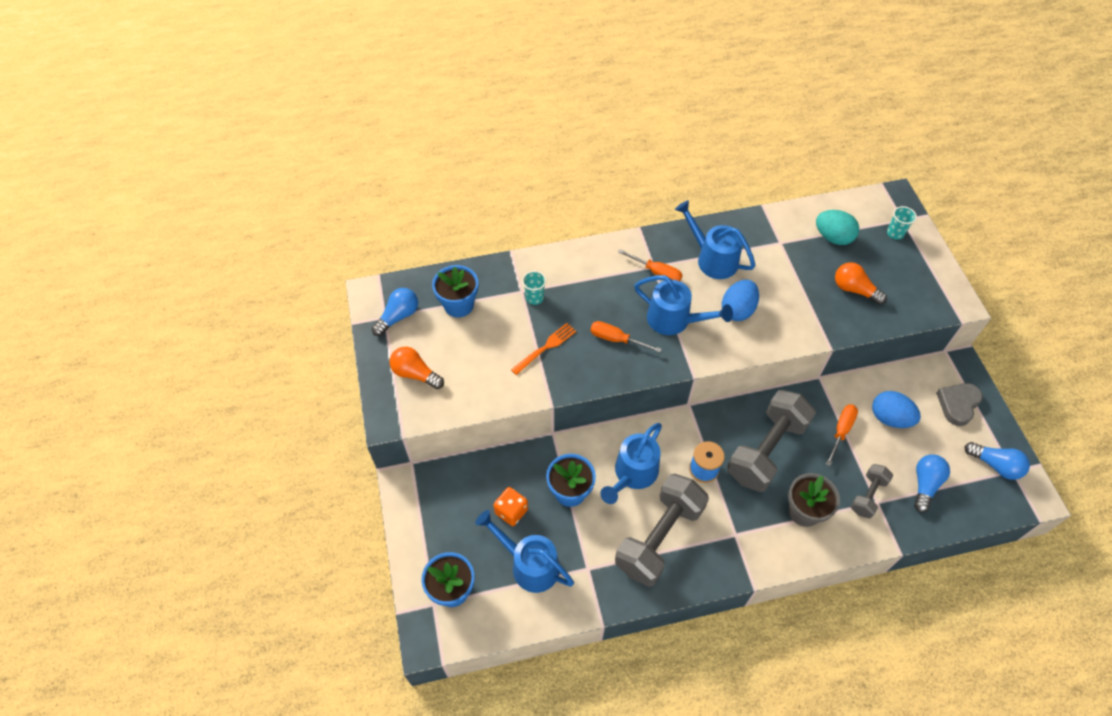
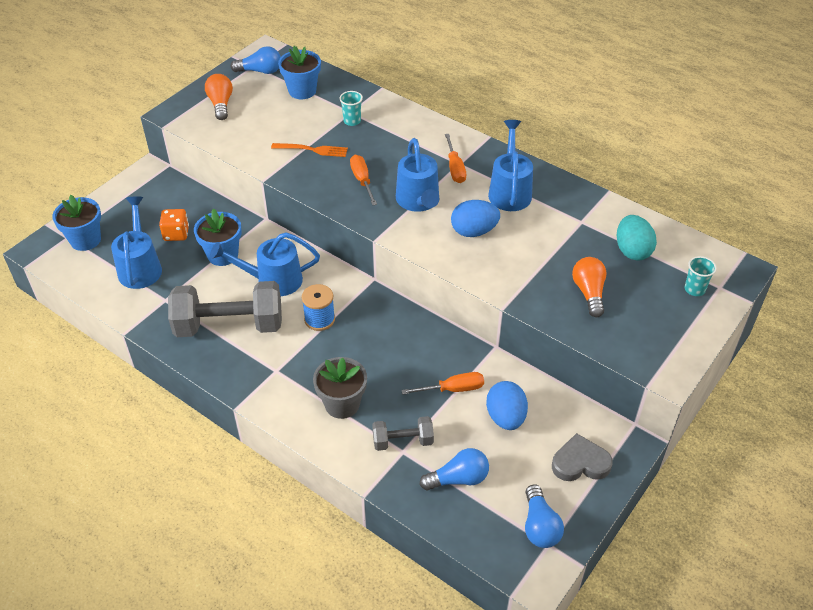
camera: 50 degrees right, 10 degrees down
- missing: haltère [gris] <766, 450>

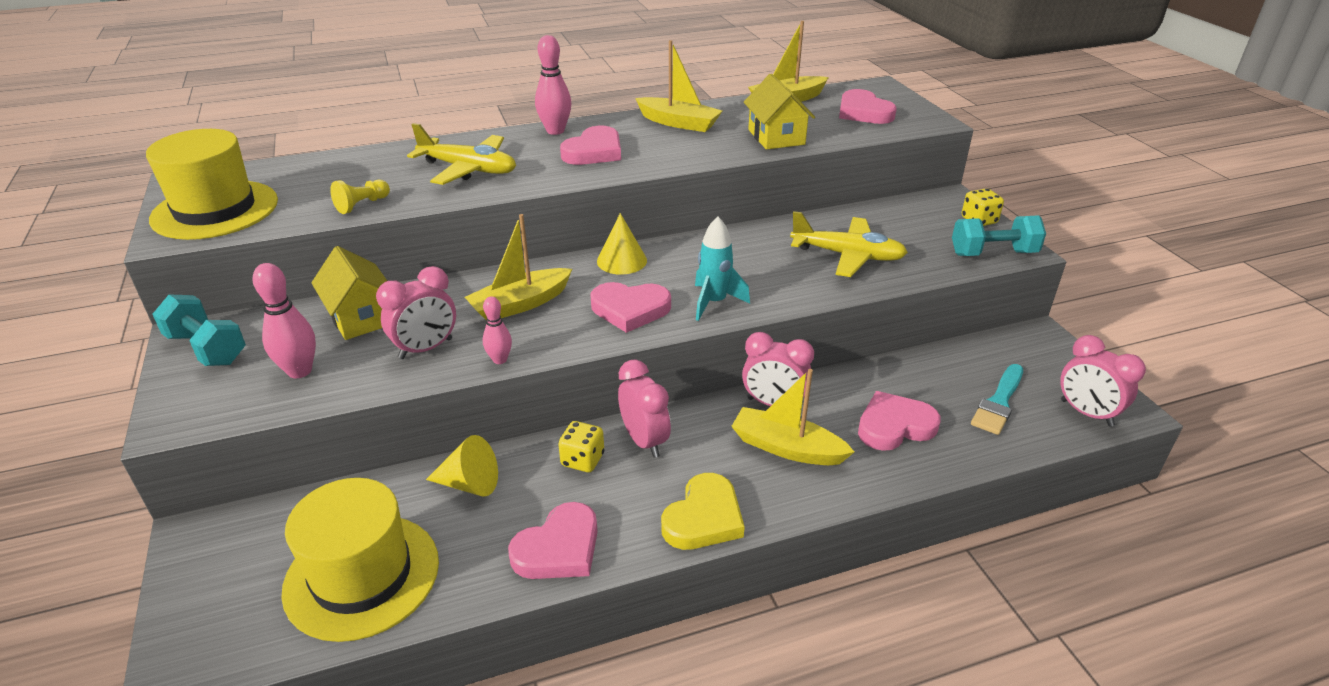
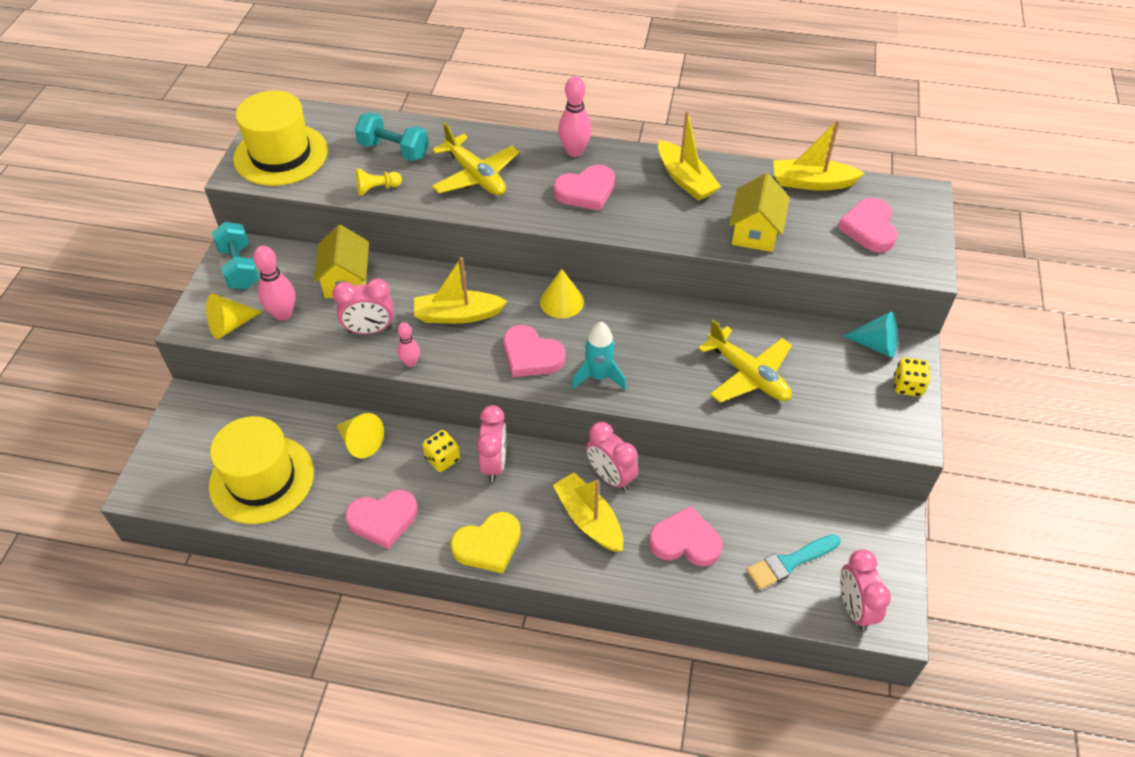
camera: 30 degrees right, 15 degrees up
- appeared: cône [jaune] <230, 325>
- appeared: cône [turquoise] <875, 345>
- relocated: haltère [turquoise] <993, 253> to <394, 150>

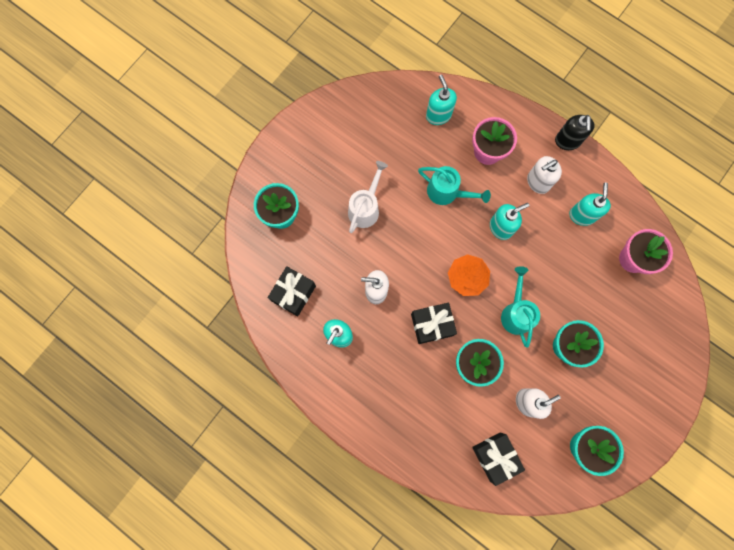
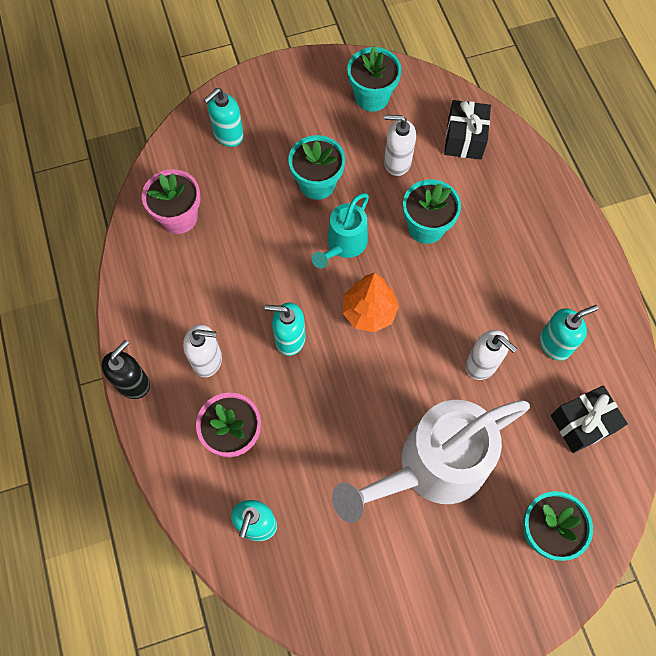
camera: 145 degrees left, 10 degrees down
- missing: cadeau [noir] <432, 325>
- missing: arrosoir [turquoise] <447, 192>
- relocated: distributeur de savon [turquoise] <582, 215> to <228, 135>
- size: arrosoir [blanc] <365, 208> = <431, 467> x1.93

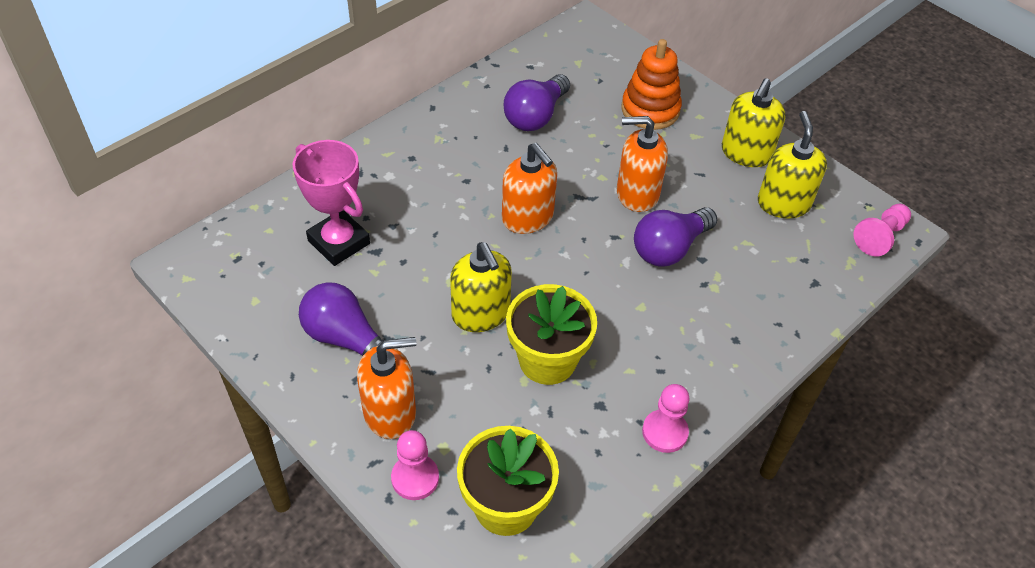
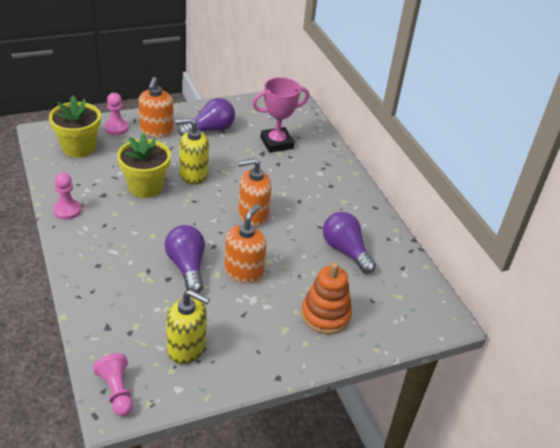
camera: 110 degrees right, 10 degrees down
- missing: distributeur de savon [jaune] <746, 153>

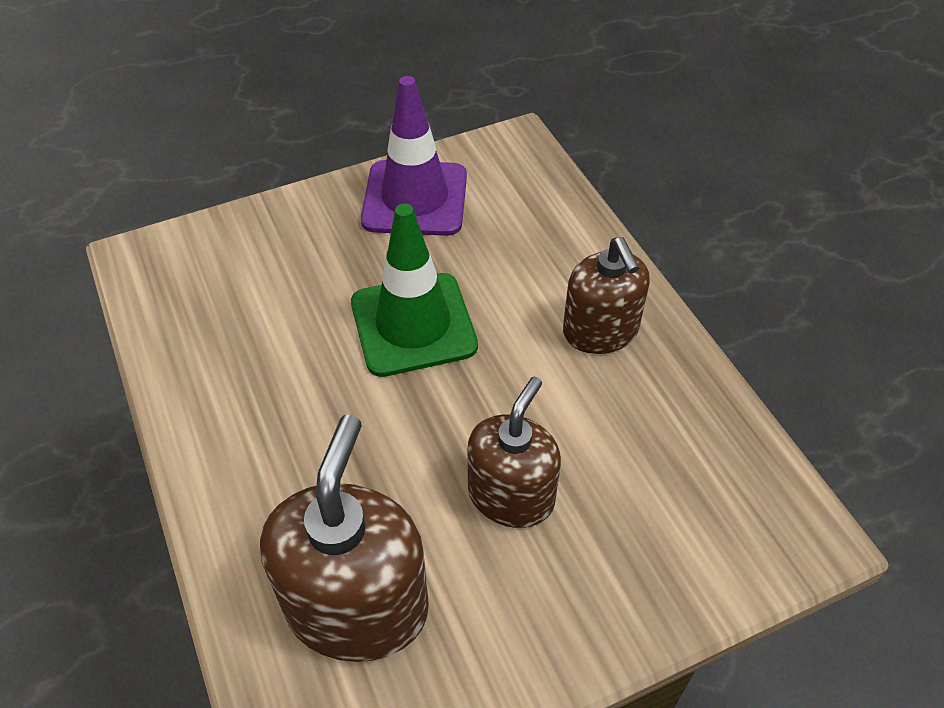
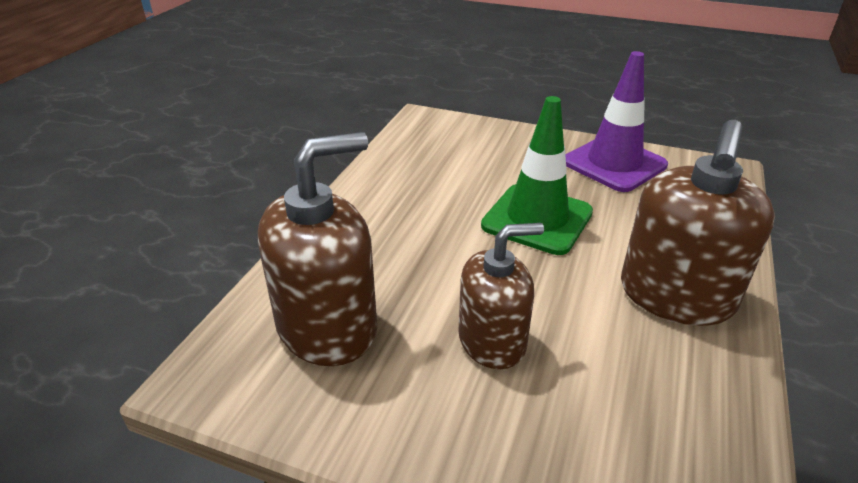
camera: 45 degrees right, 15 degrees down
- size: distributeur de savon [marron] <600, 331> = <676, 296> x1.50

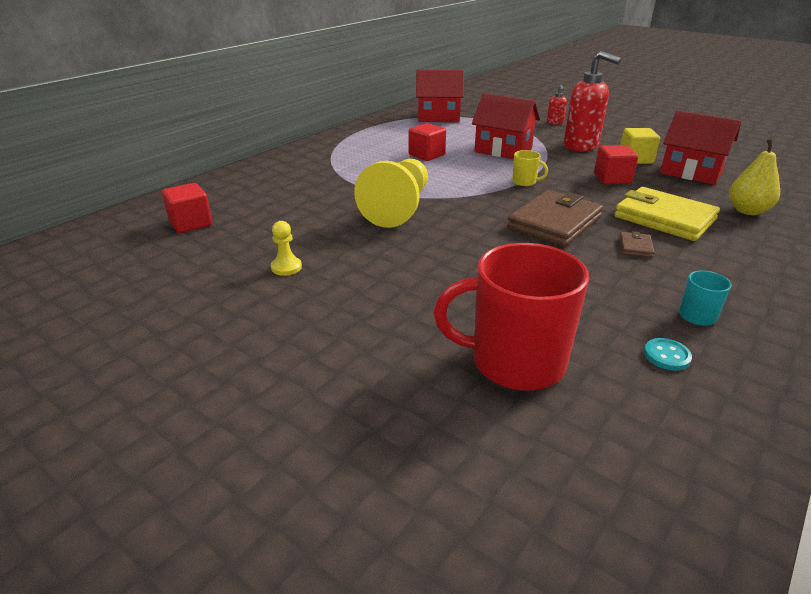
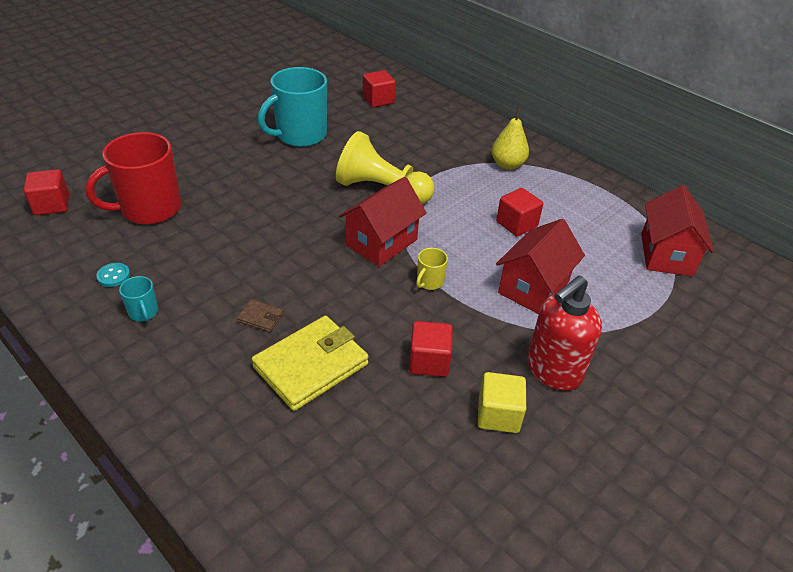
camera: 95 degrees right, 10 degrees up
- missing: portefeuille [marron] <554, 223>
- missing: distributeur de savon [rouge] <555, 123>
- appeared: cube [rouge] <52, 205>
- relocated: maison [rouge] <691, 172> to <382, 242>
- relocated: poire [jaune] <747, 211> to <507, 165>
- exchanged: pion [jaune] <286, 267> to tasse [turquoise] <300, 135>
- spun: tasse [rouge] <514, 362> = <149, 209> 135 degrees counterclockwise

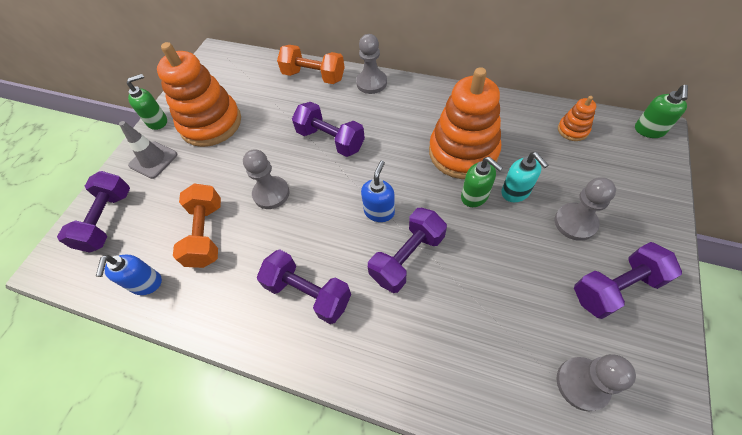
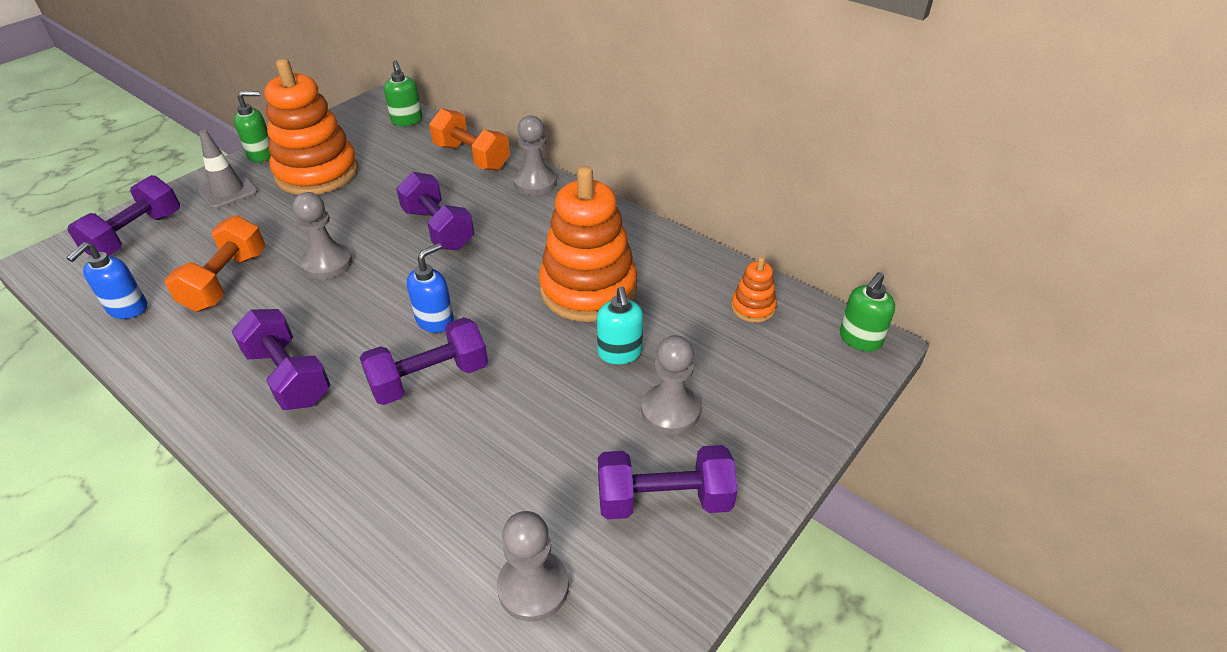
camera: 15 degrees right, 15 degrees down
- relocated: distributeur de savon [vert] <474, 196> to <407, 120>

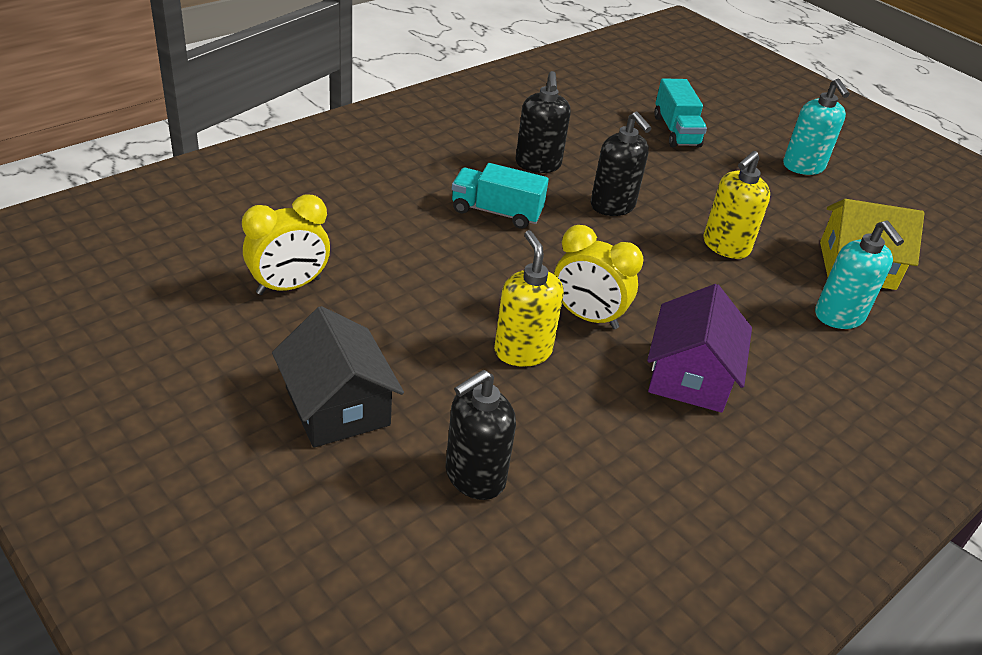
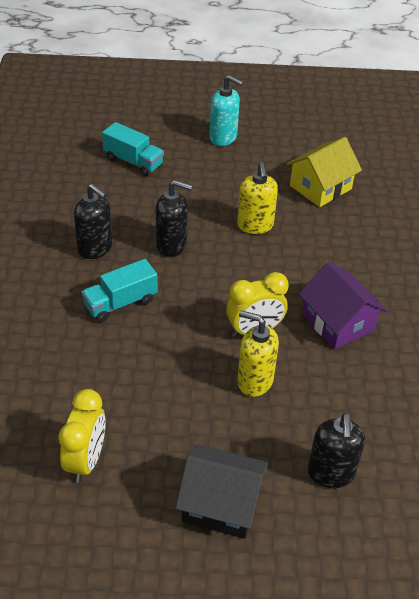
camera: 45 degrees left, 5 degrees up
- missing: distributeur de savon [turquoise] <839, 316>

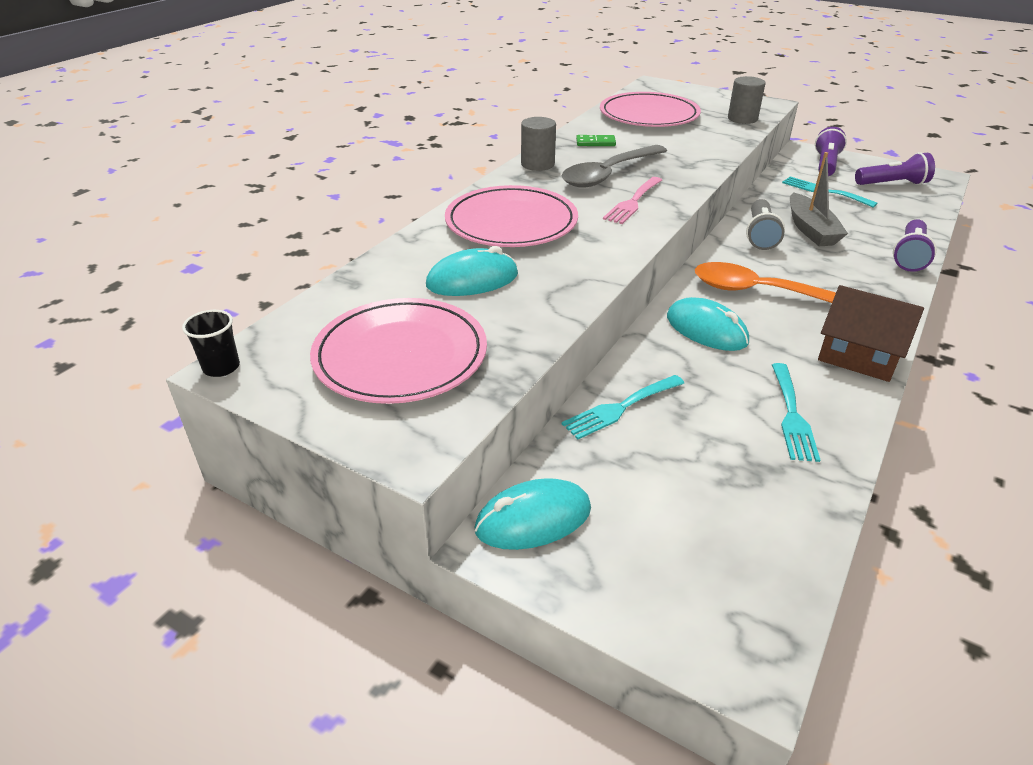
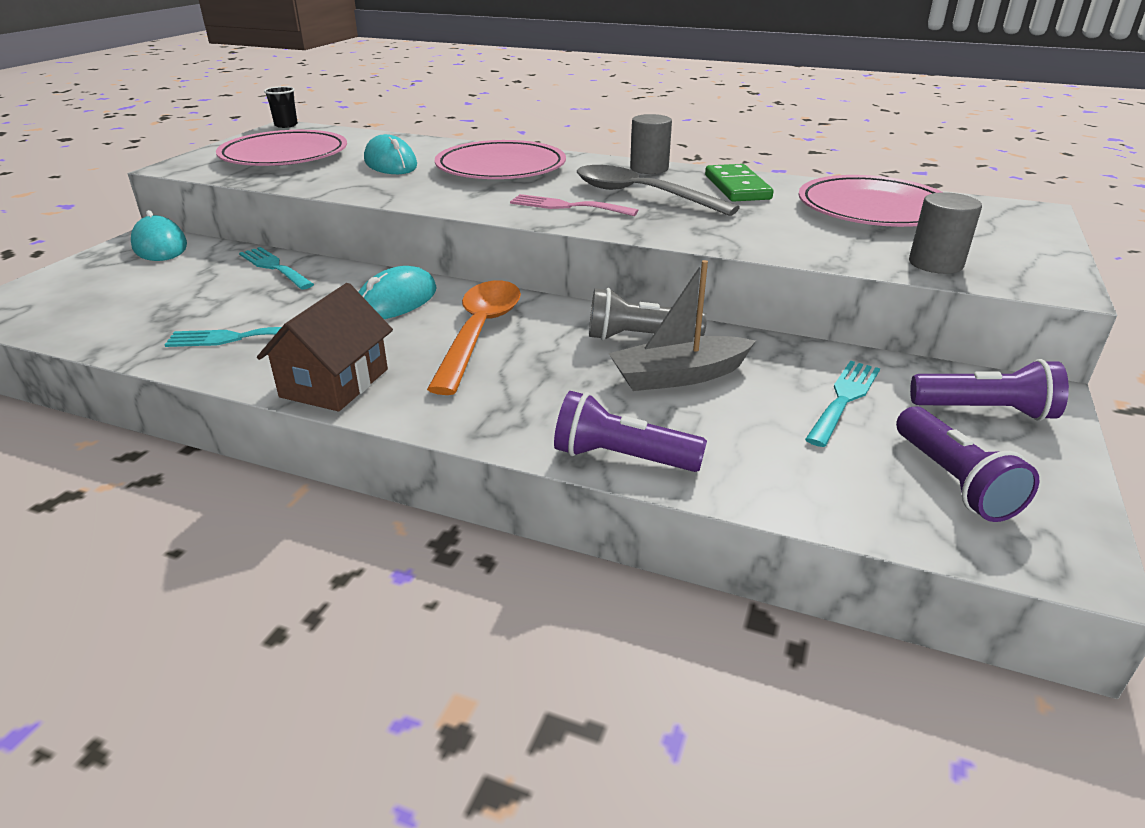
camera: 80 degrees right, 5 degrees down
- size: domino [vert] <595, 143> = <737, 187> x1.73

